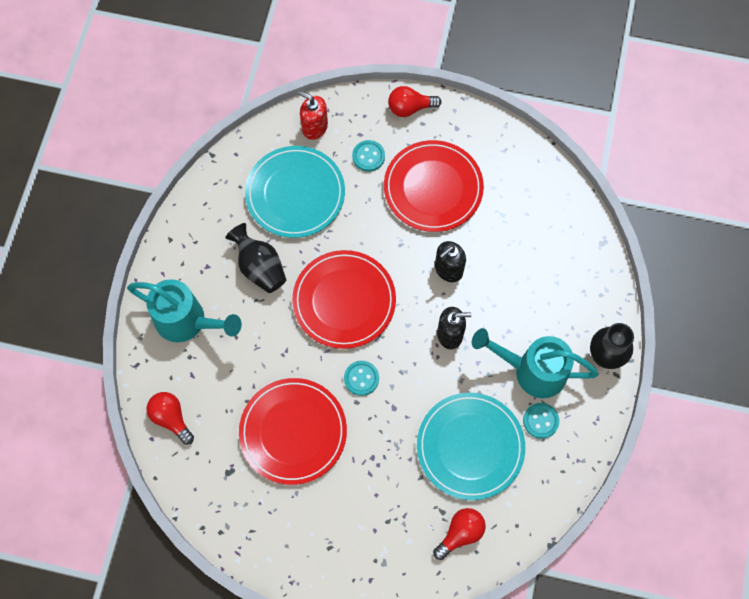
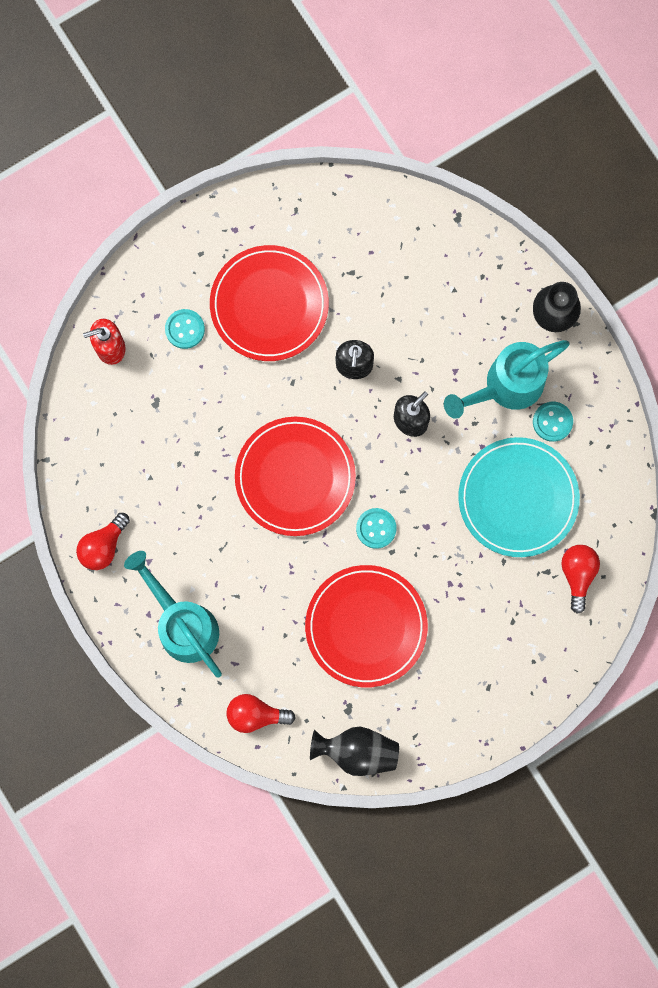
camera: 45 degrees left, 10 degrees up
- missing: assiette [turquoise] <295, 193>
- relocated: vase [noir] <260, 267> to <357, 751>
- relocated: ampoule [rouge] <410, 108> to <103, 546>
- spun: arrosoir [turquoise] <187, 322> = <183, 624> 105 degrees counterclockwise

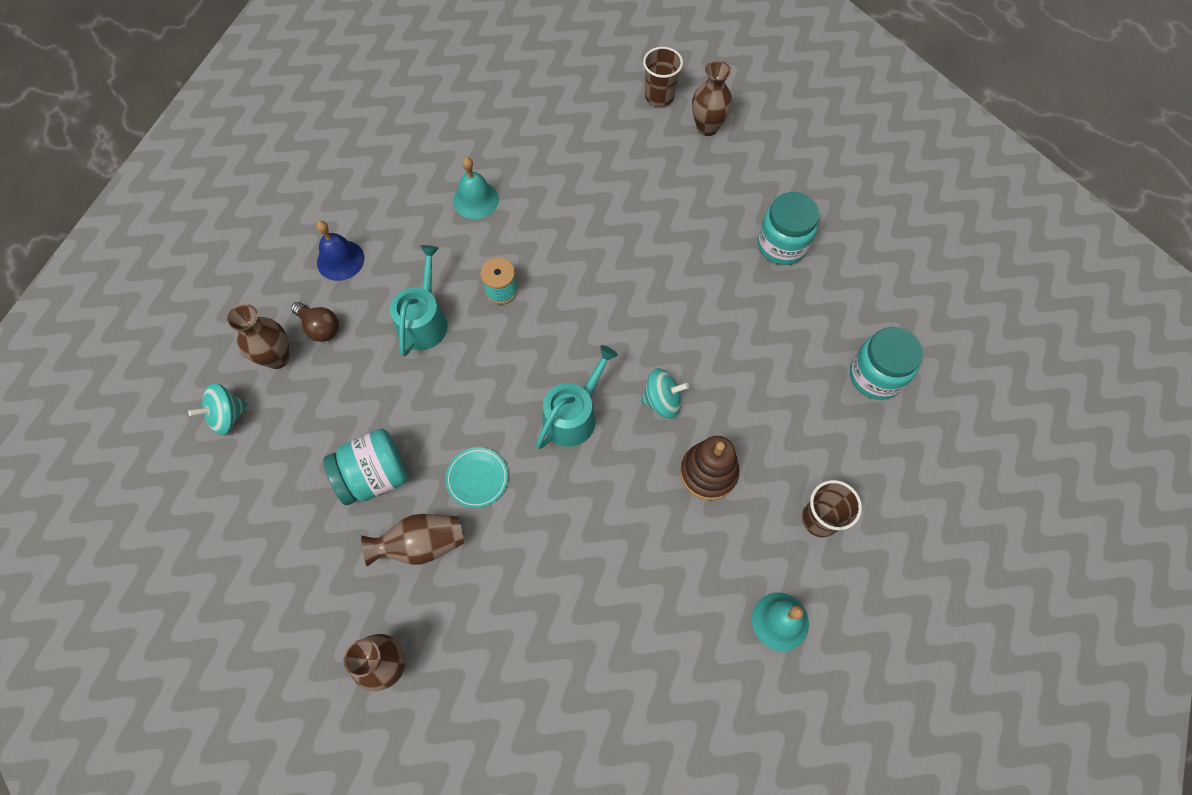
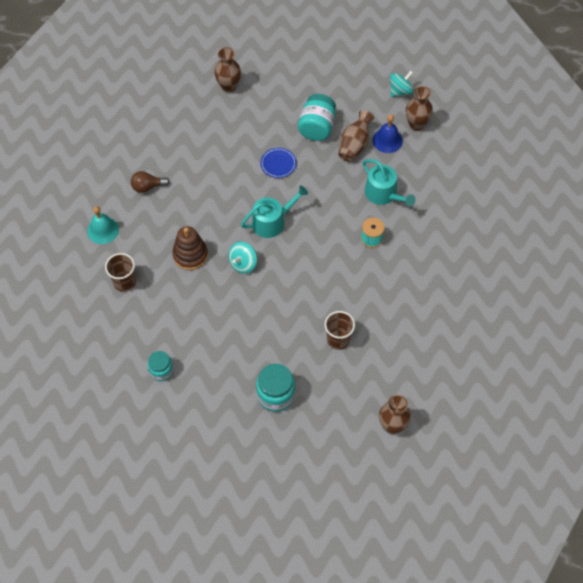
camera: 130 degrees right, 5 degrees down
- missing: cloche [turquoise] <476, 200>
- relocated: ampoule [marron] <320, 327> to <148, 187>
- relocated: cloche [bleu] <340, 260> to <387, 140>
- relocated: vase [marron] <421, 544> to <354, 145>
- relocated: gobelet [marron] <659, 96> to <338, 339>
- colour: assiette [turquoise] <477, 478> to assiette [bleu] <278, 164>
- spun: toupie [turquoise] <227, 416> = <400, 91> 45 degrees clockwise
- spun: arrosoir [turquoise] <573, 415> = <272, 221> 105 degrees counterclockwise
- size: bocal [turquoise] <875, 376> = <161, 371> x0.64

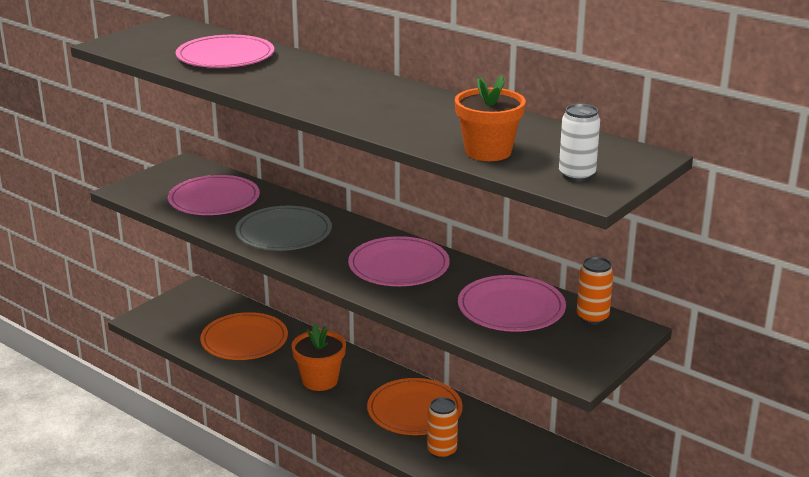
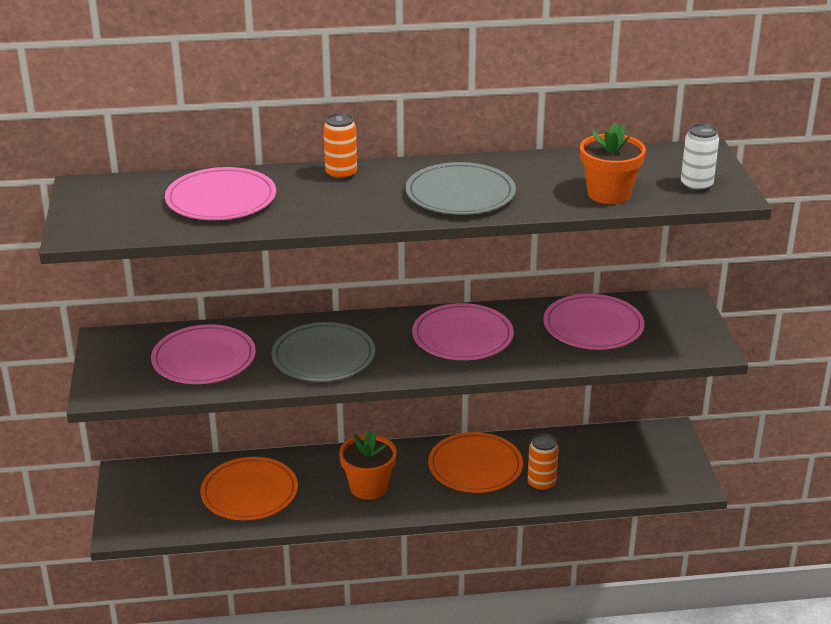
camera: 45 degrees left, 5 degrees up
- appeared: assiette [gris] <460, 194>
- relocated: canette [orange] <592, 317> to <341, 174>

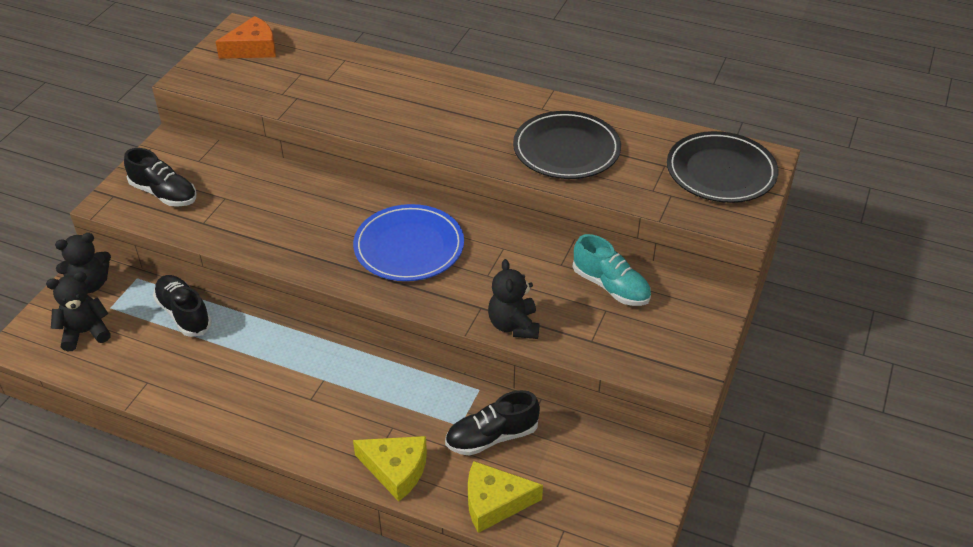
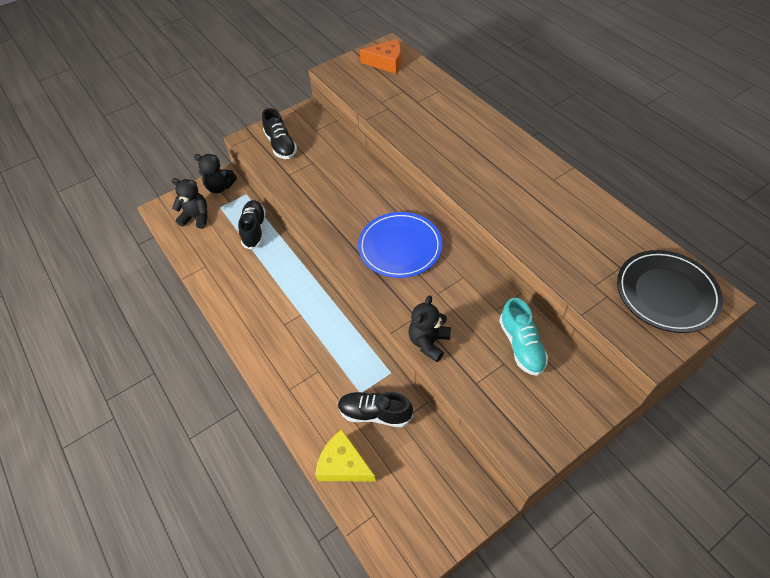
camera: 35 degrees right, 10 degrees up
- missing: fromage [jaune] <396, 469>
- missing: assiette [noir] <566, 149>

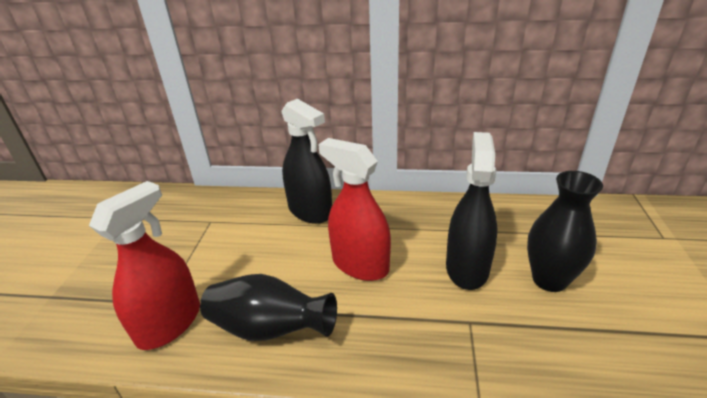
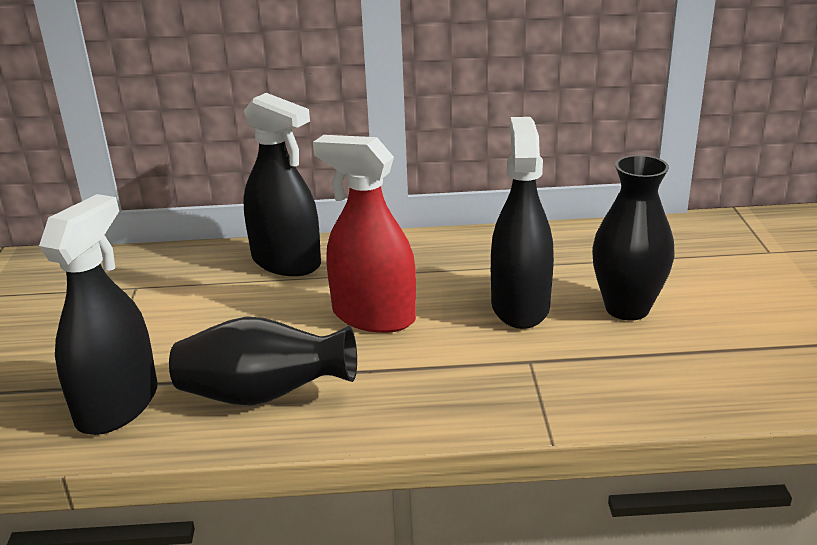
camera: 10 degrees left, 5 degrees down
- colour: vaporisateur [rouge] <169, 323> to vaporisateur [noir] <117, 406>

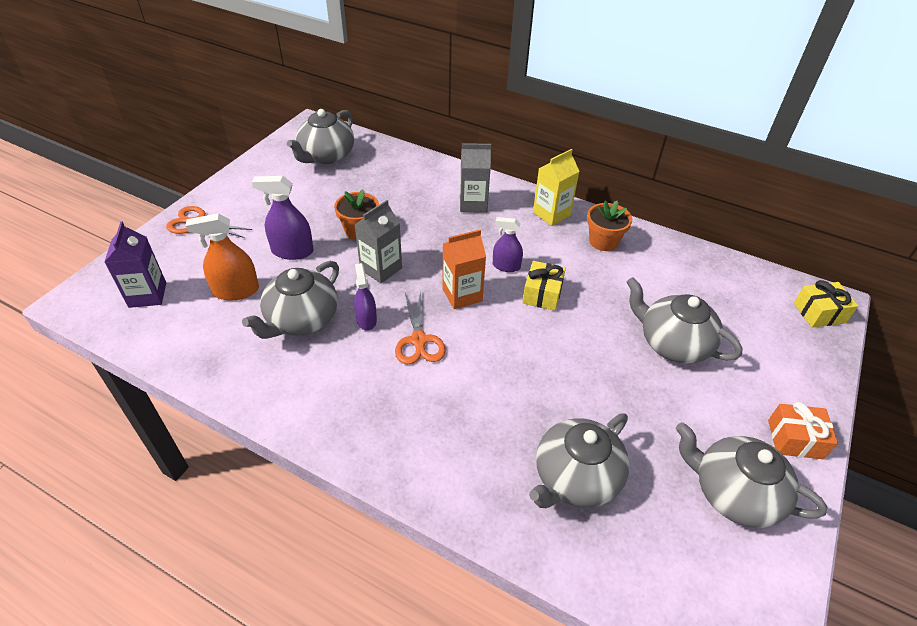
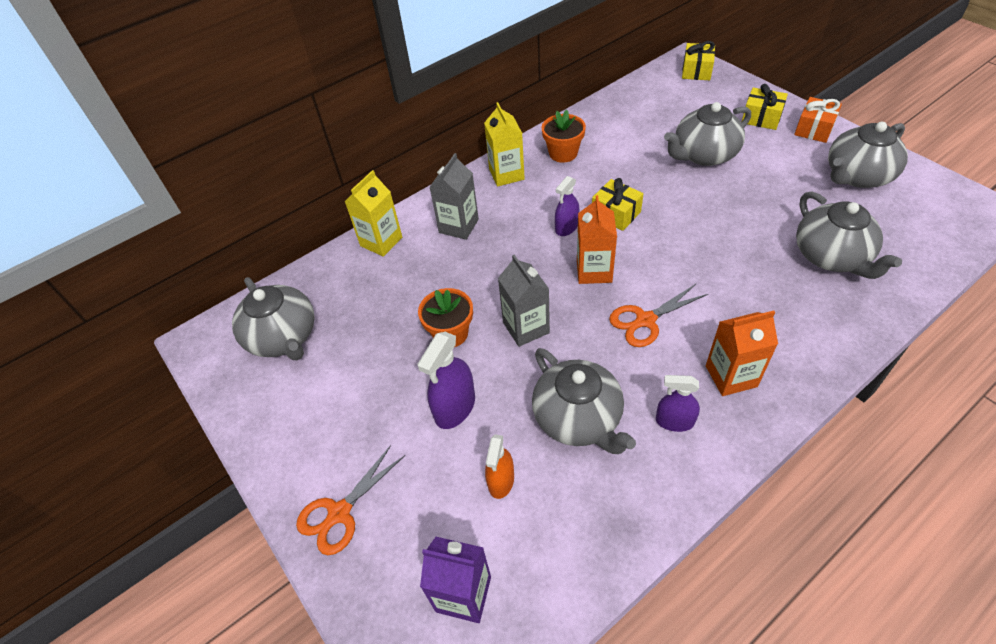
camera: 60 degrees left, 5 degrees up
- appeared: brique de lait [jaune] <381, 241>
- appeared: brique de lait [orange] <731, 376>
- appeared: cadeau [jaune] <761, 118>
- relocated: vaporisateur [violet] <366, 320> to <674, 421>
- spun: ciseaux [orange] <419, 340> = <645, 320> 135 degrees clockwise
- size: vaporisateur [orange] <236, 291> = <501, 481> x0.66

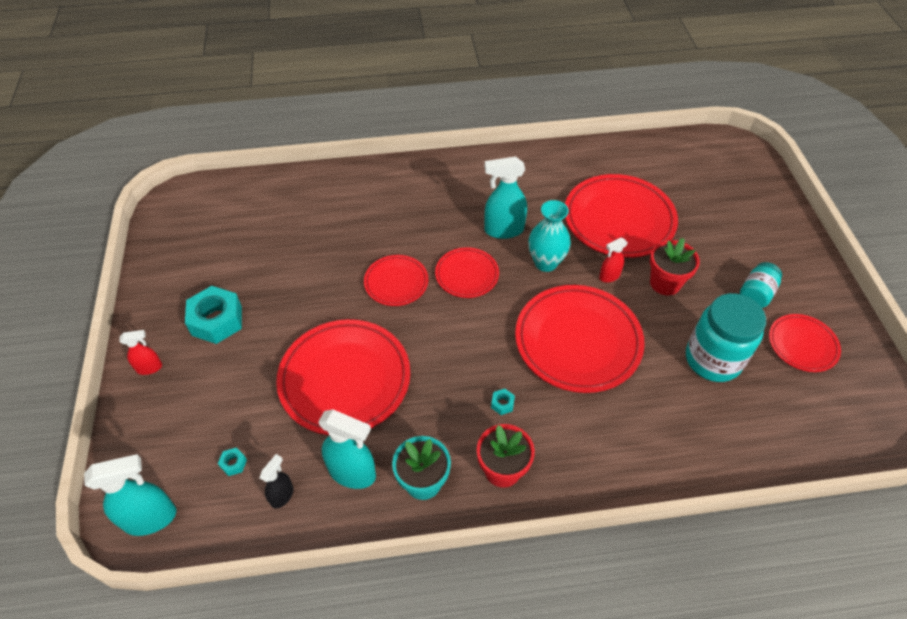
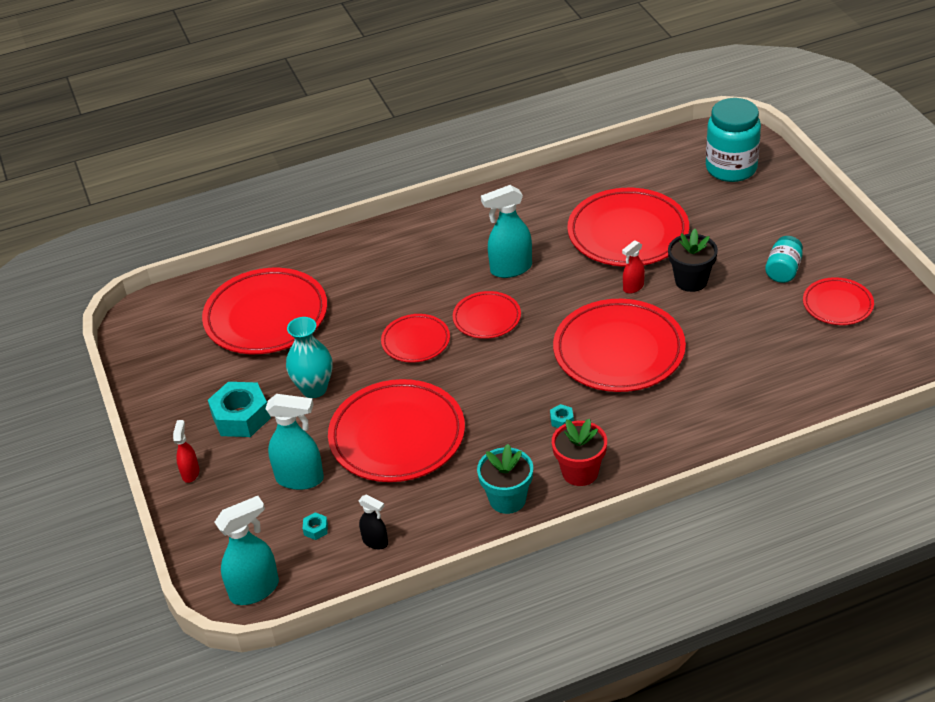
camera: 10 degrees left, 10 degrees down
- appeared: assiette [rouge] <266, 317>
- relocated: vaporisateur [turquoise] <353, 473> to <300, 479>
- relocated: vase [turquoise] <545, 263> to <314, 389>
- relocated: bocal [turquoise] <712, 359> to <731, 168>
- colour: pot de fleurs [rouge] <665, 283> to pot de fleurs [noir] <691, 281>
- spun: vaporisateur [rouge] <150, 368> = <190, 473> 60 degrees counterclockwise
- spun: vaporisateur [noir] <282, 495> = <375, 542> 105 degrees clockwise

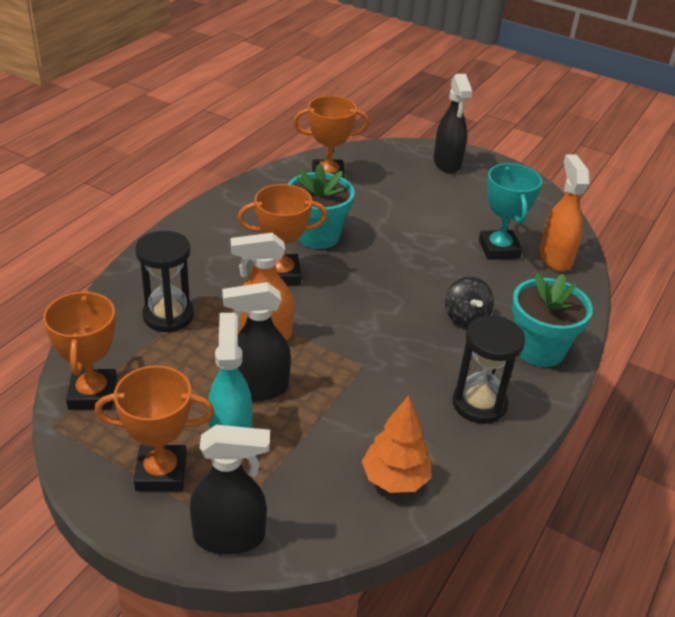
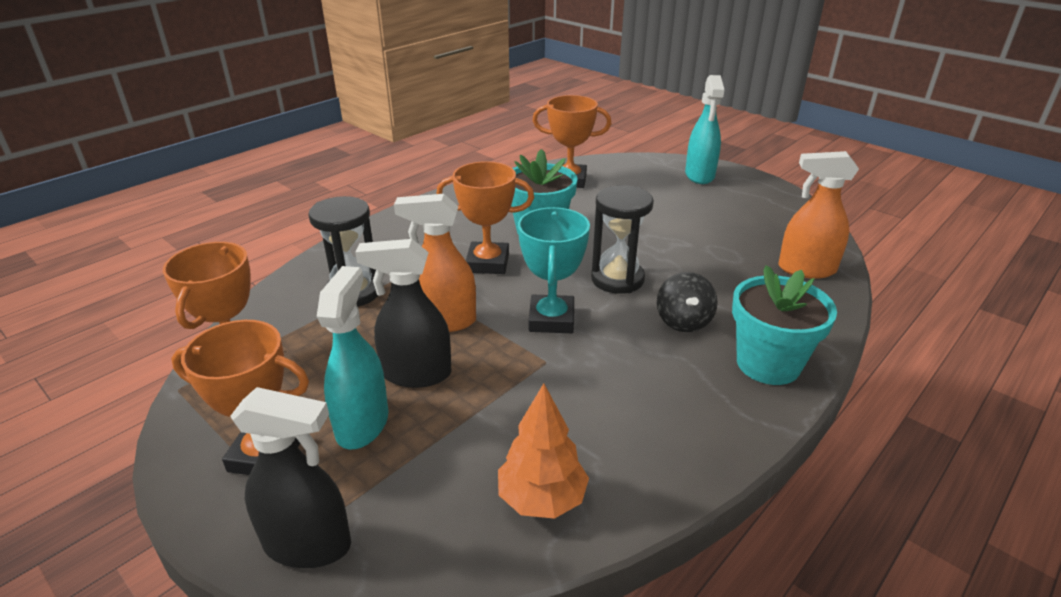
camera: 15 degrees right, 5 degrees down
- relocated: sablier [noir] <479, 404> to <617, 279>
- relocated: trophée [turquoise] <499, 249> to <551, 319>
- colour: vaporisateur [noir] <447, 163> to vaporisateur [turquoise] <699, 175>
- spun: vaporisateur [orange] <555, 258> = <806, 269> 90 degrees counterclockwise

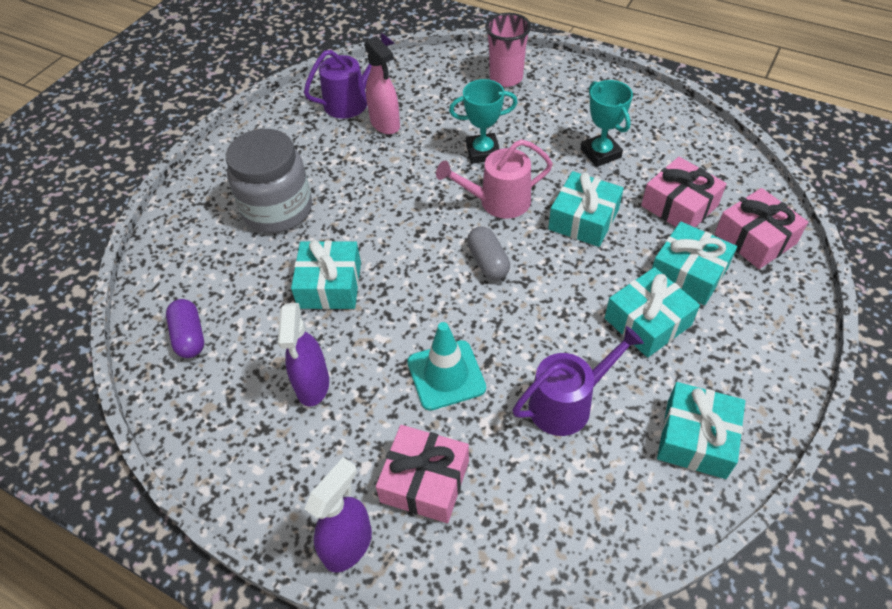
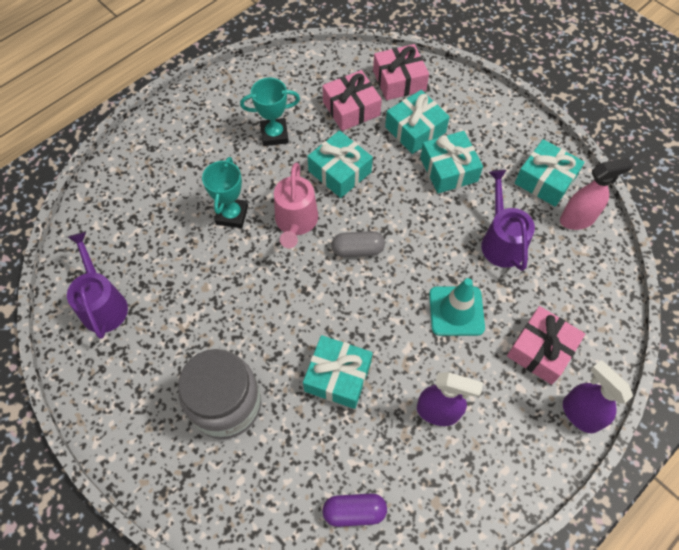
camera: 75 degrees left, 10 degrees up
- missing: gobelet [rose] <506, 78>
- relocated: vaporisateur [rose] <385, 124> to <577, 219>

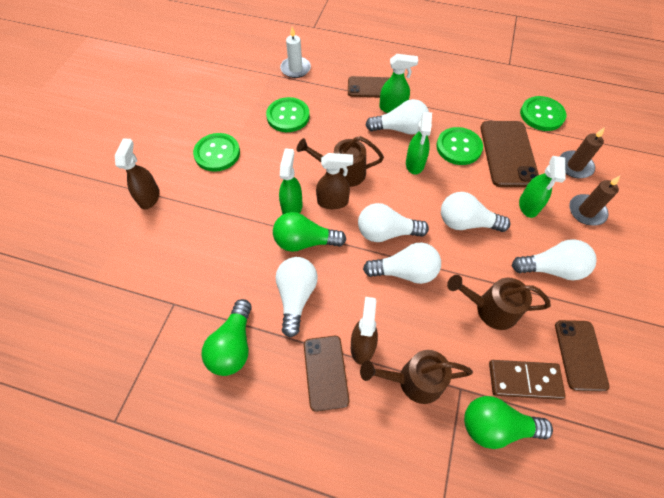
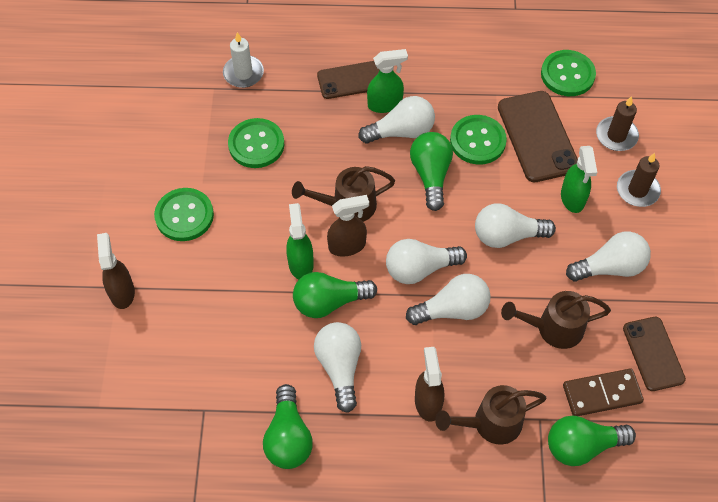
camera: 15 degrees left, 0 degrees up
- missing: téléphone [marron] <325, 372>
- exchanged: vaporisateur [vert] <415, 164> to ampoule [vert] <431, 175>

